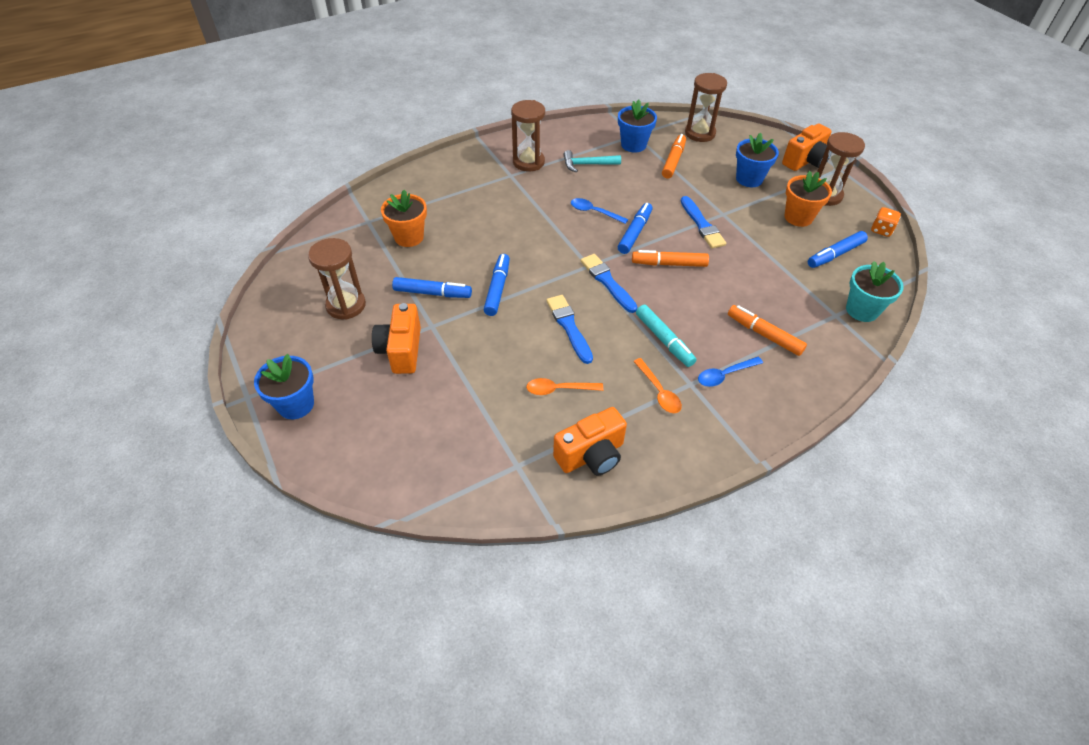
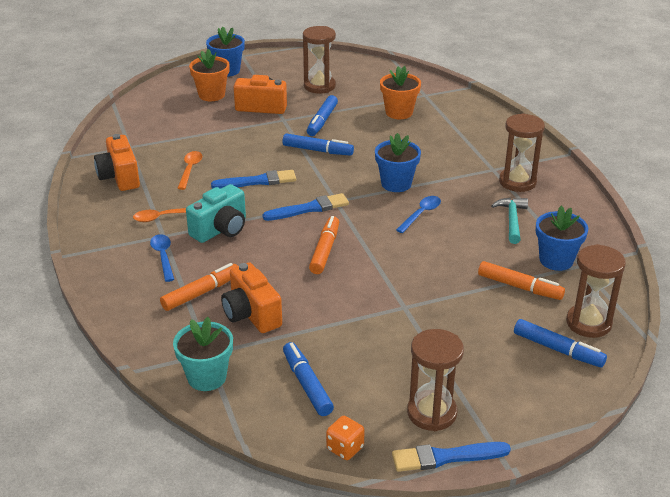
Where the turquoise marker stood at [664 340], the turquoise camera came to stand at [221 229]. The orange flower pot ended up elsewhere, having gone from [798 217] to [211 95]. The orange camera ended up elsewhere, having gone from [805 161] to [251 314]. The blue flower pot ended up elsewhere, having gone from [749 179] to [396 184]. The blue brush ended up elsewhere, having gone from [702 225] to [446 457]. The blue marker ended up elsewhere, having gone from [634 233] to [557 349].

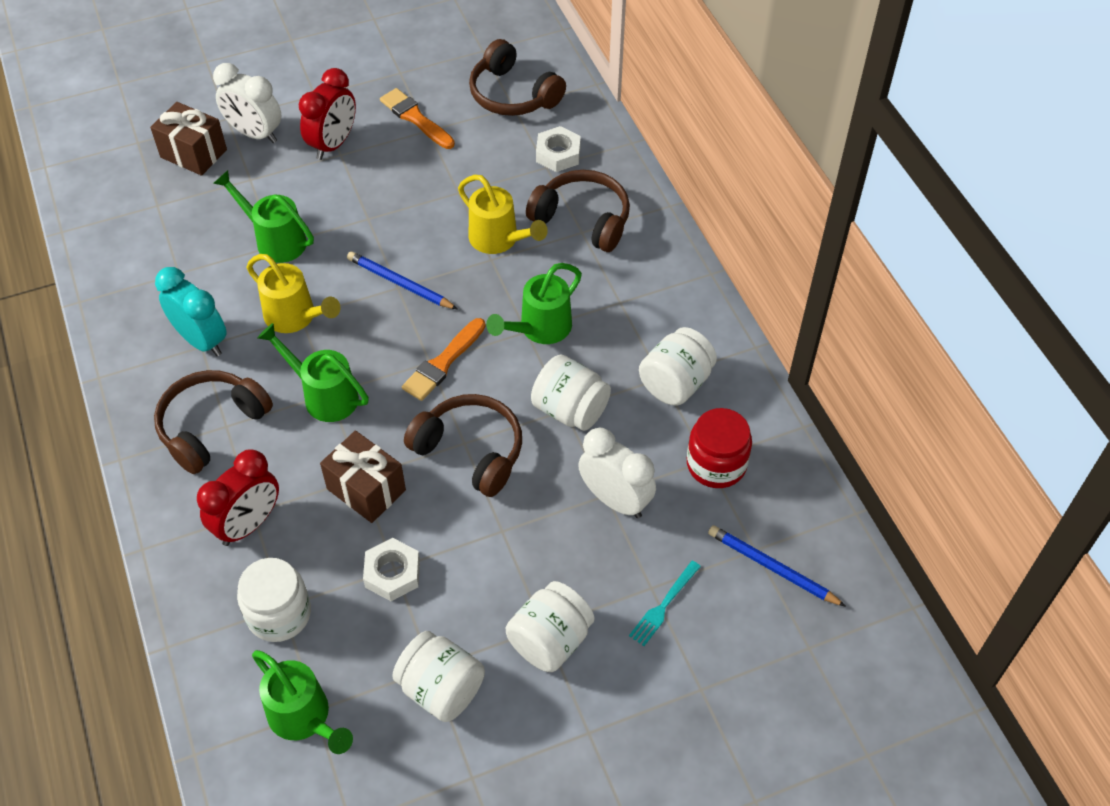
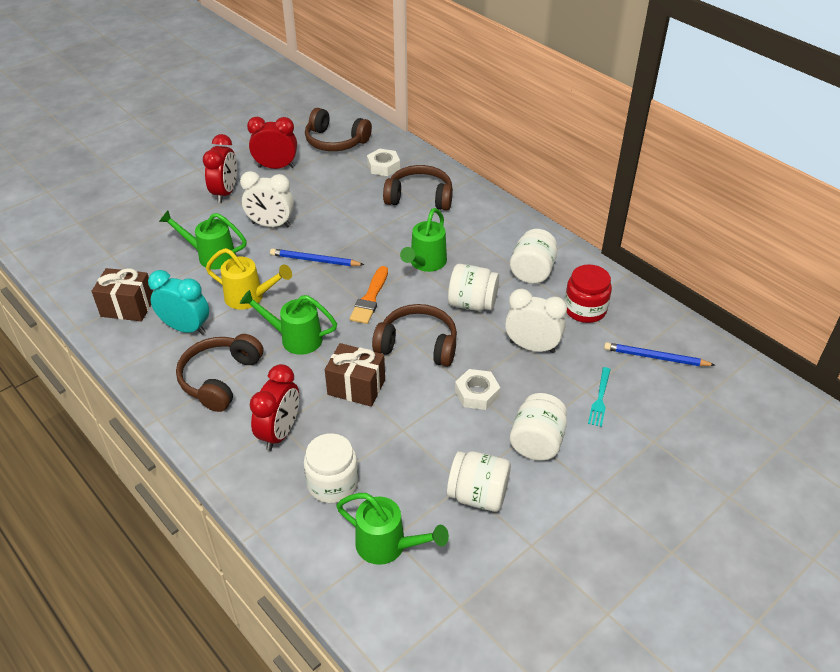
The brown gift ended up elsewhere, having gone from [193 153] to [128 307]. The white clock ended up elsewhere, having gone from [255 134] to [271 225]. Where the orange brush stood at [415 118], the red clock came to stand at [276 167]. The white nut ended up elsewhere, having gone from [392 573] to [477 393]. The second view lost the yellow watering can at [498 240].

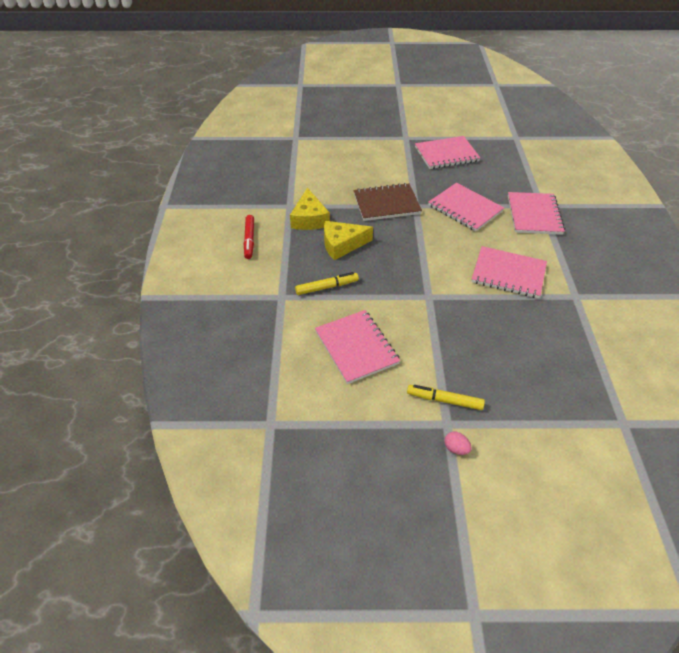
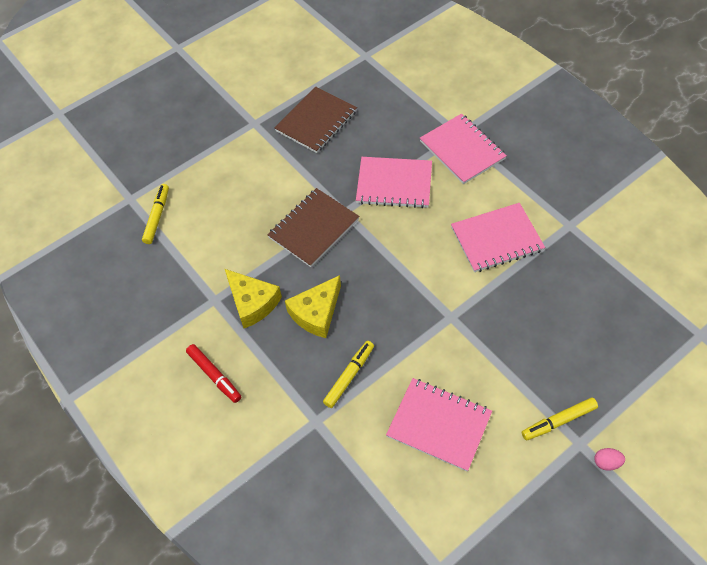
The second view gained the yellow marker at [157 216]. What was the pink notebook at [446 154] turned into the brown notebook at [316 121].

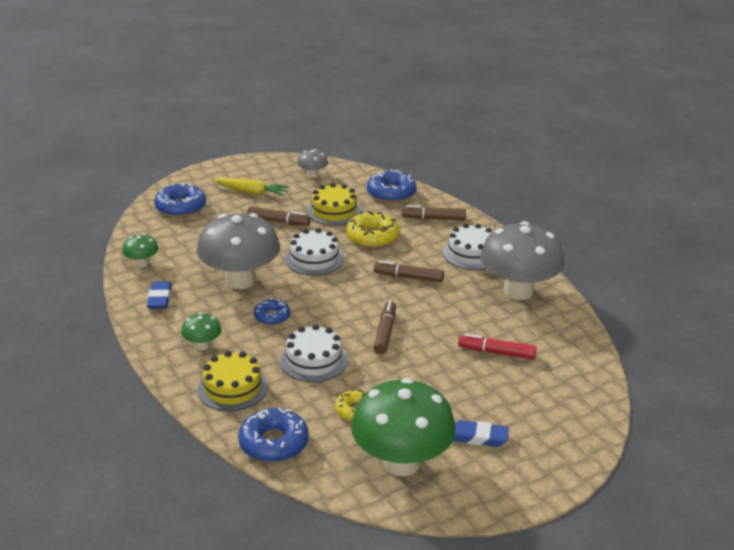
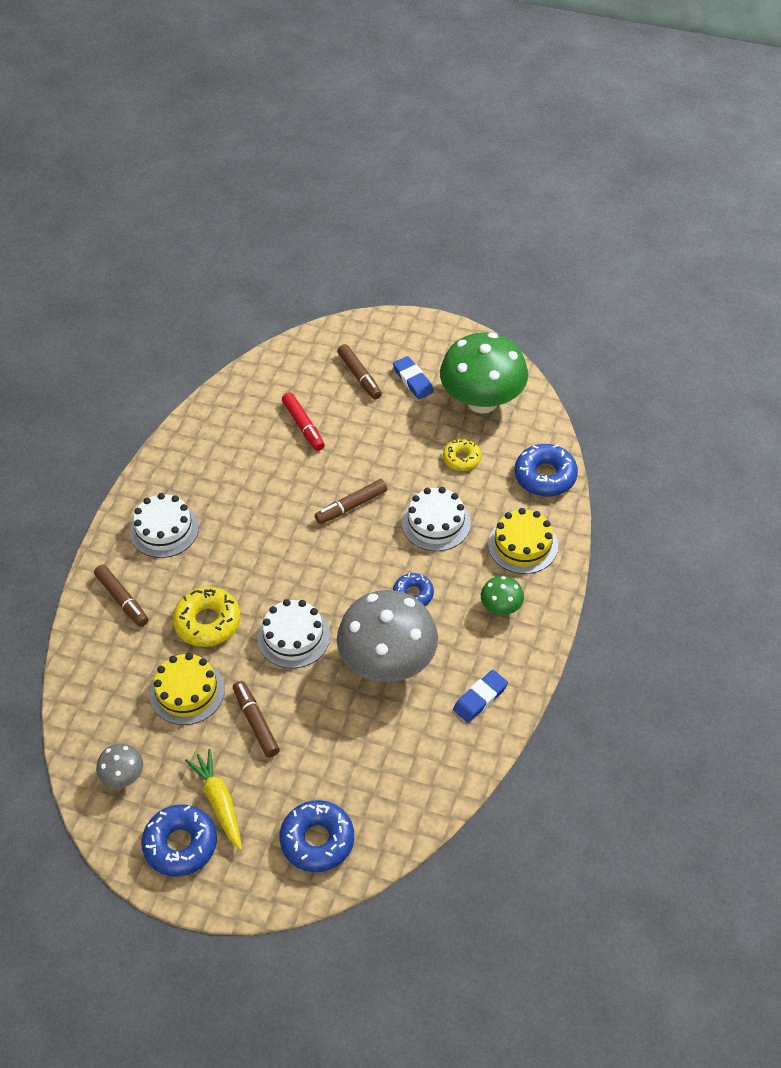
The blue donut ended up elsewhere, having gone from [391 193] to [180 844]. The brown marker ended up elsewhere, having gone from [408 277] to [359 376]. The second view lost the green mushroom at [142 263]. The second view lost the grey mushroom at [518 291].

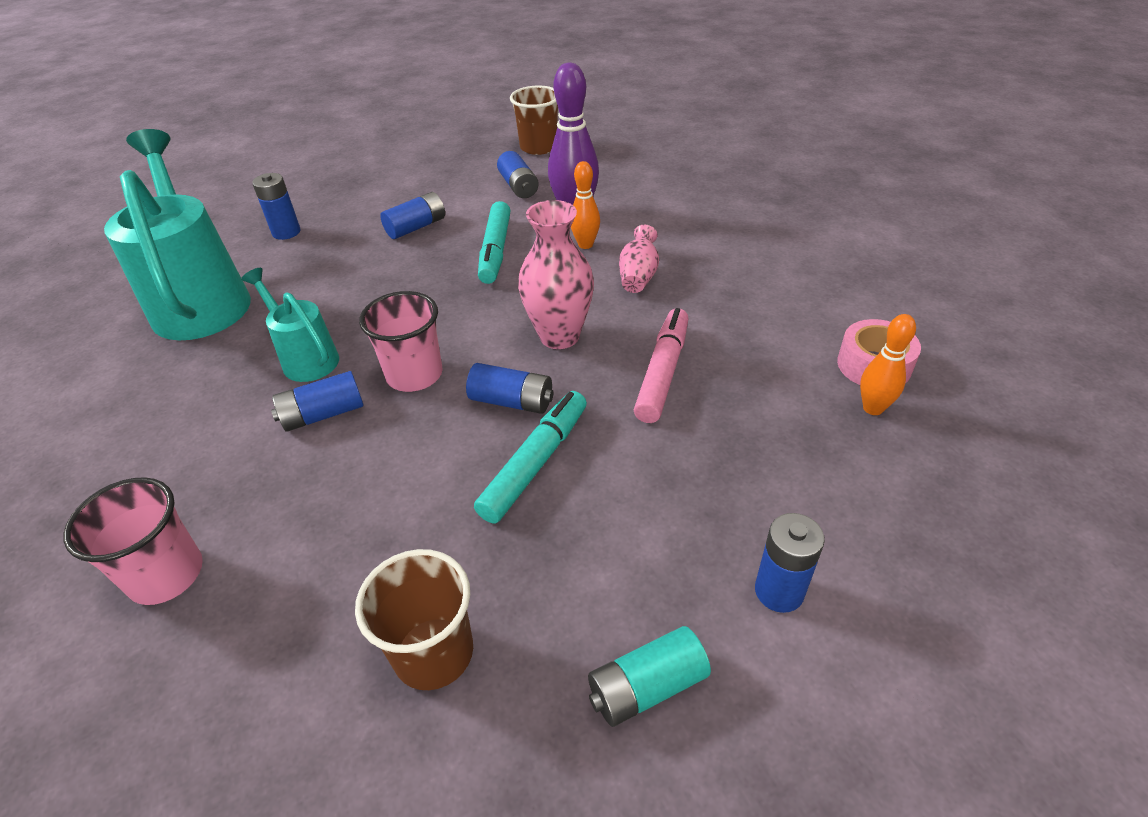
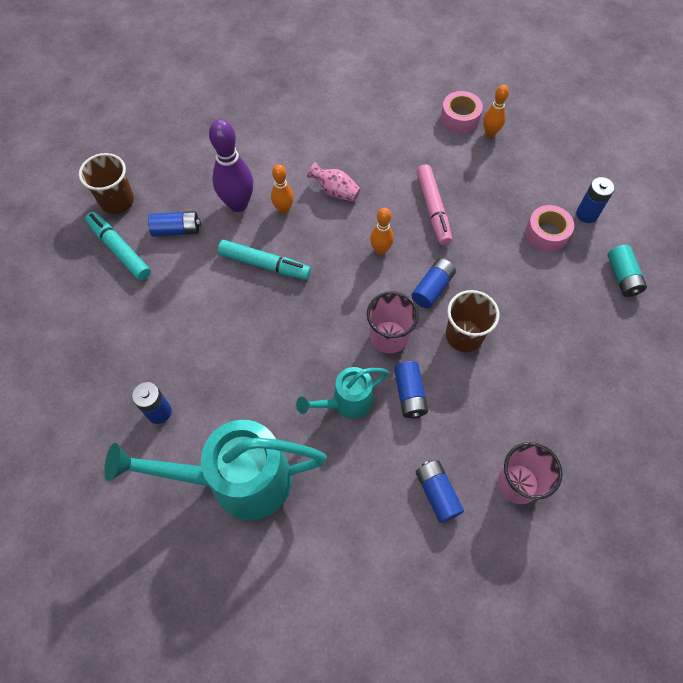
The turquoise marker ended up elsewhere, having gone from [535 463] to [119 250]. Where the pink vase stood at [559 336], the orange bowling pin came to stand at [380 250]. The blue battery ended up elsewhere, having gone from [416 227] to [437 493]. The pink marker at [662 372] ended up facing another way, 135 degrees counterclockwise from before. The brown cup ended up elsewhere, having gone from [433 653] to [464 336]. The second view gained the pink tape at [546 233].

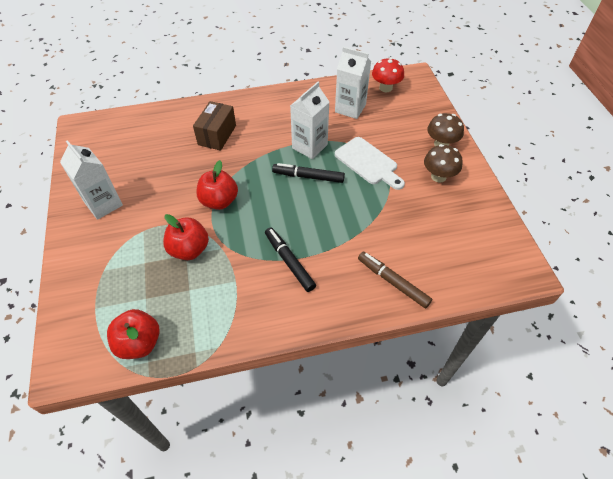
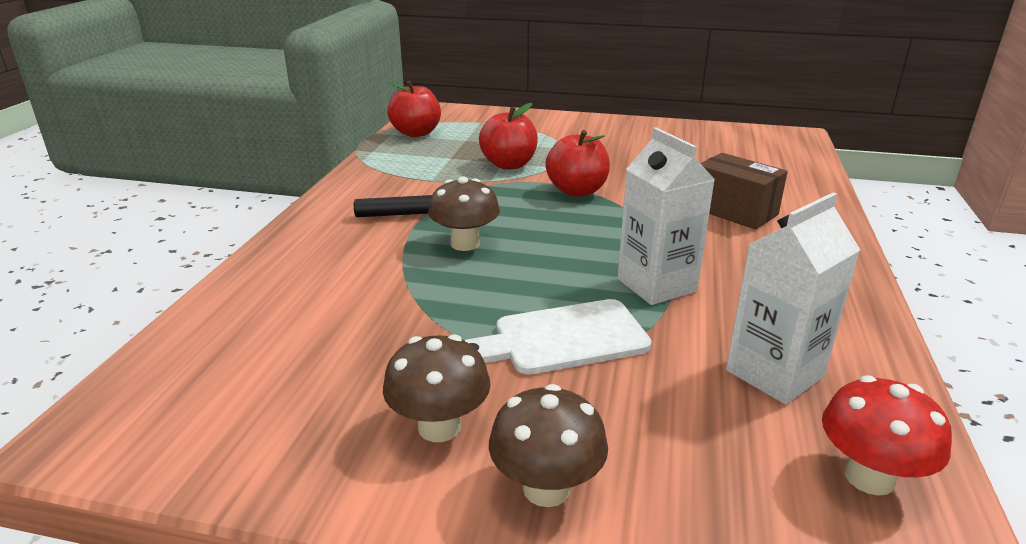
The second view gained the brown mushroom at [465 244]. The second view lost the white carton at [103 204]. The second view lost the black marker at [308 176]. The second view lost the brown marker at [393 282].

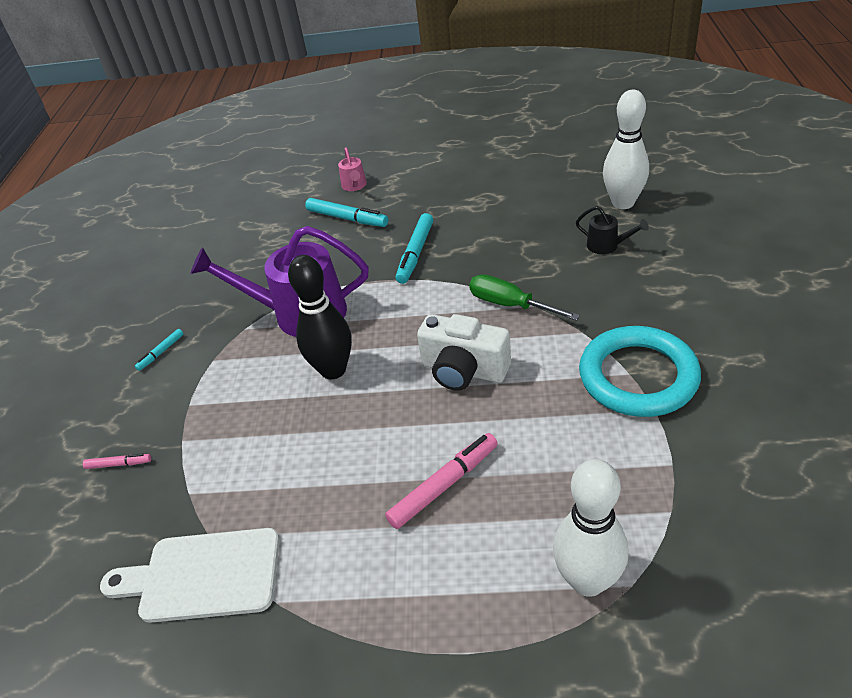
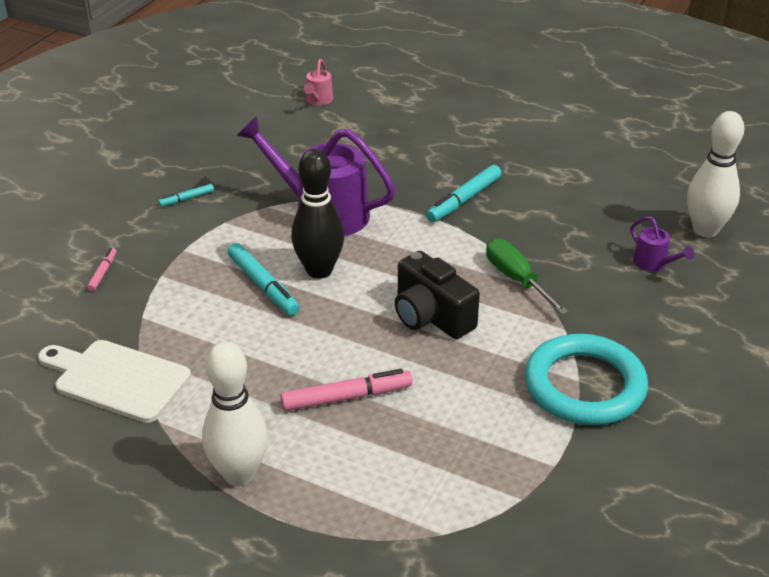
The pink marker at [119 464] ended up facing another way, 105 degrees counterclockwise from before. The white bowling pin ended up elsewhere, having gone from [587 580] to [239 474]. The turquoise marker ended up elsewhere, having gone from [347 218] to [263 285]. The pink watering can ended up elsewhere, having gone from [354 186] to [318 100]. What was the white camera at [463 370] turned into the black camera at [431 317]. What was the black watering can at [607 246] turned into the purple watering can at [654 264].

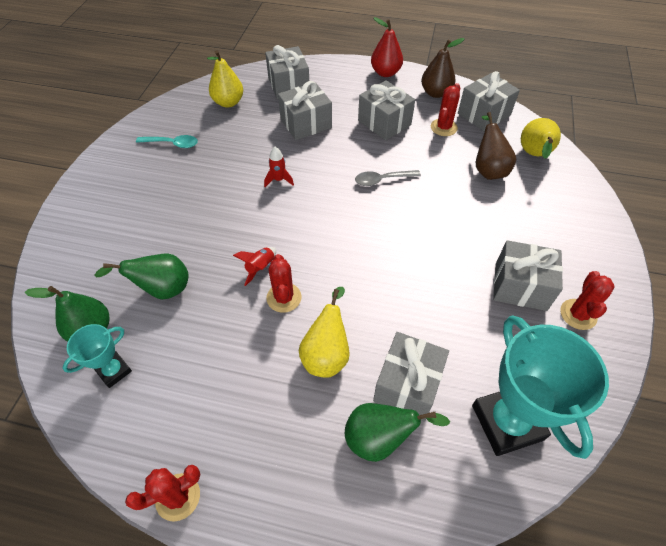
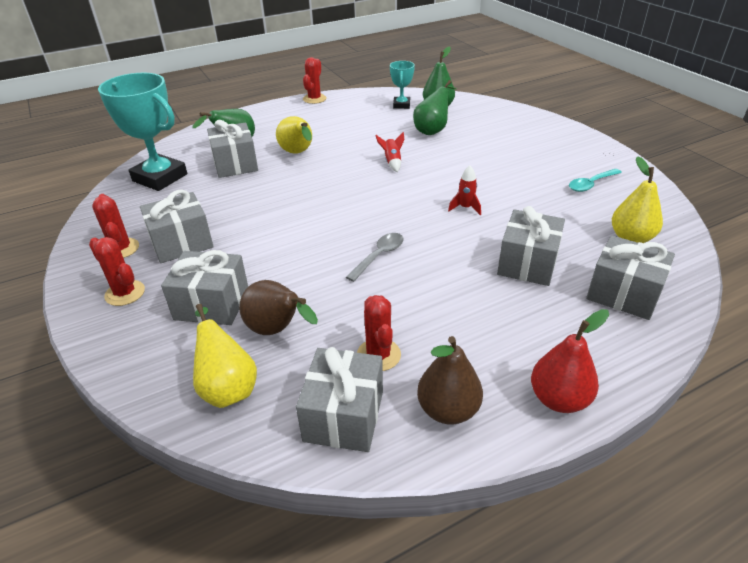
The red cactus ended up elsewhere, having gone from [284 298] to [125 293]. The grey gift ended up elsewhere, having gone from [384 123] to [212 304].

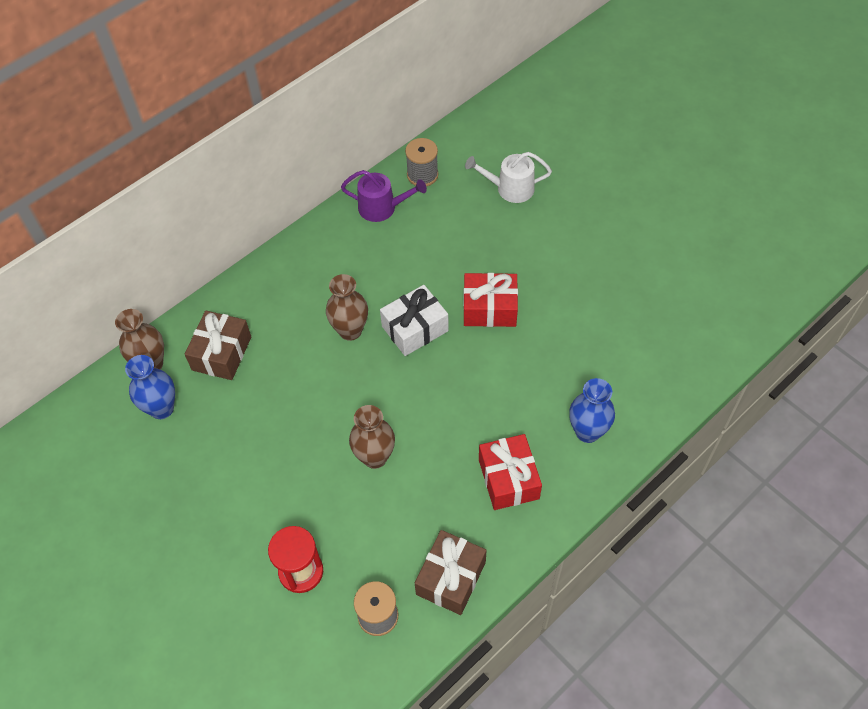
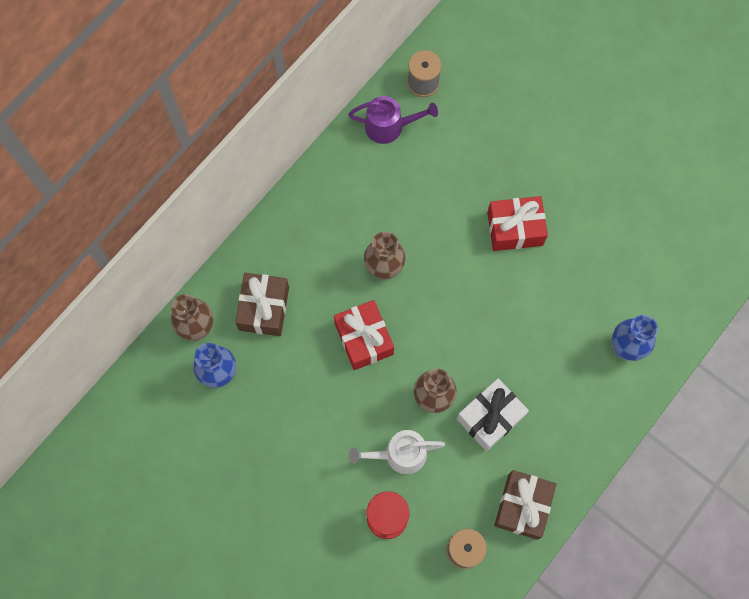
The red gift ended up elsewhere, having gone from [508 479] to [364 339]. The white watering can ended up elsewhere, having gone from [510 188] to [400 454]. The white gift ended up elsewhere, having gone from [415 328] to [490 417].

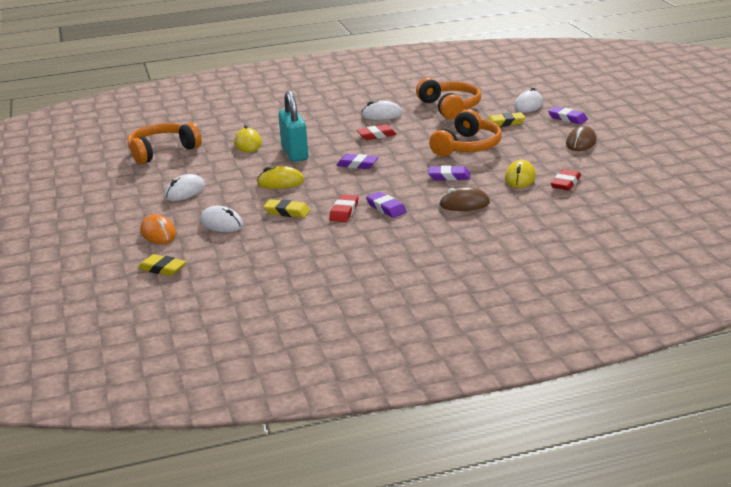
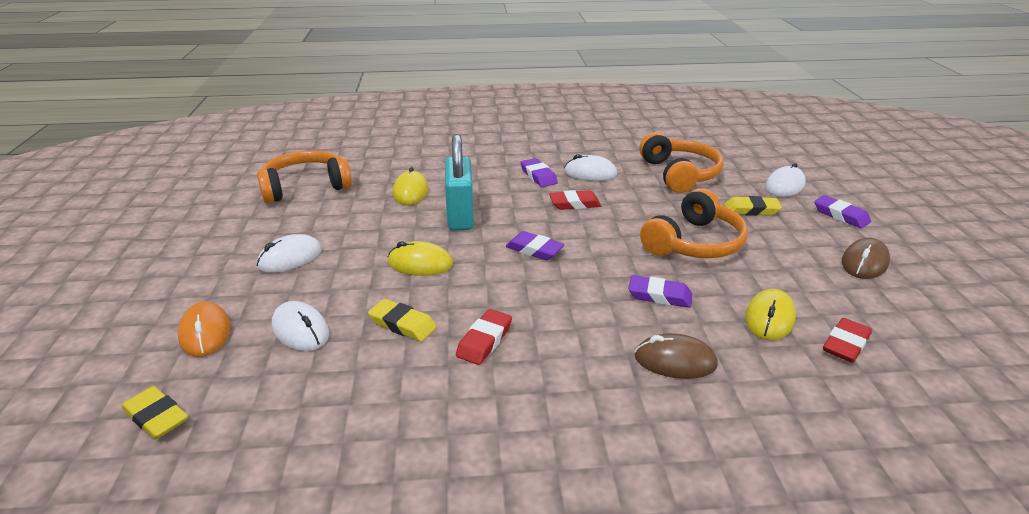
The purple eraser ended up elsewhere, having gone from [386 208] to [538 176].

